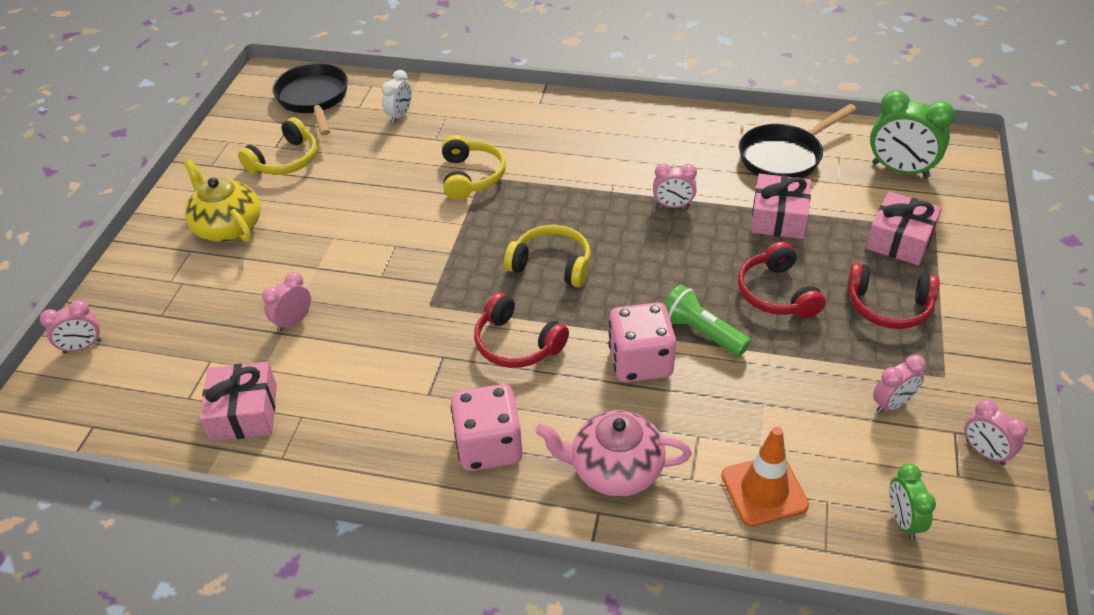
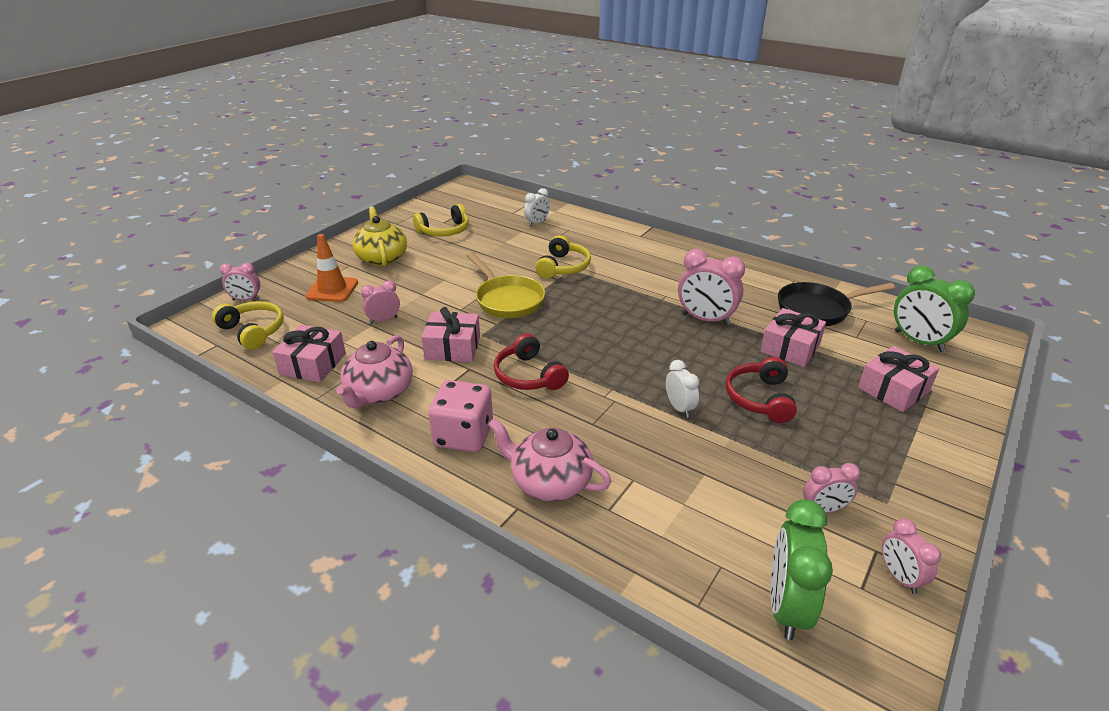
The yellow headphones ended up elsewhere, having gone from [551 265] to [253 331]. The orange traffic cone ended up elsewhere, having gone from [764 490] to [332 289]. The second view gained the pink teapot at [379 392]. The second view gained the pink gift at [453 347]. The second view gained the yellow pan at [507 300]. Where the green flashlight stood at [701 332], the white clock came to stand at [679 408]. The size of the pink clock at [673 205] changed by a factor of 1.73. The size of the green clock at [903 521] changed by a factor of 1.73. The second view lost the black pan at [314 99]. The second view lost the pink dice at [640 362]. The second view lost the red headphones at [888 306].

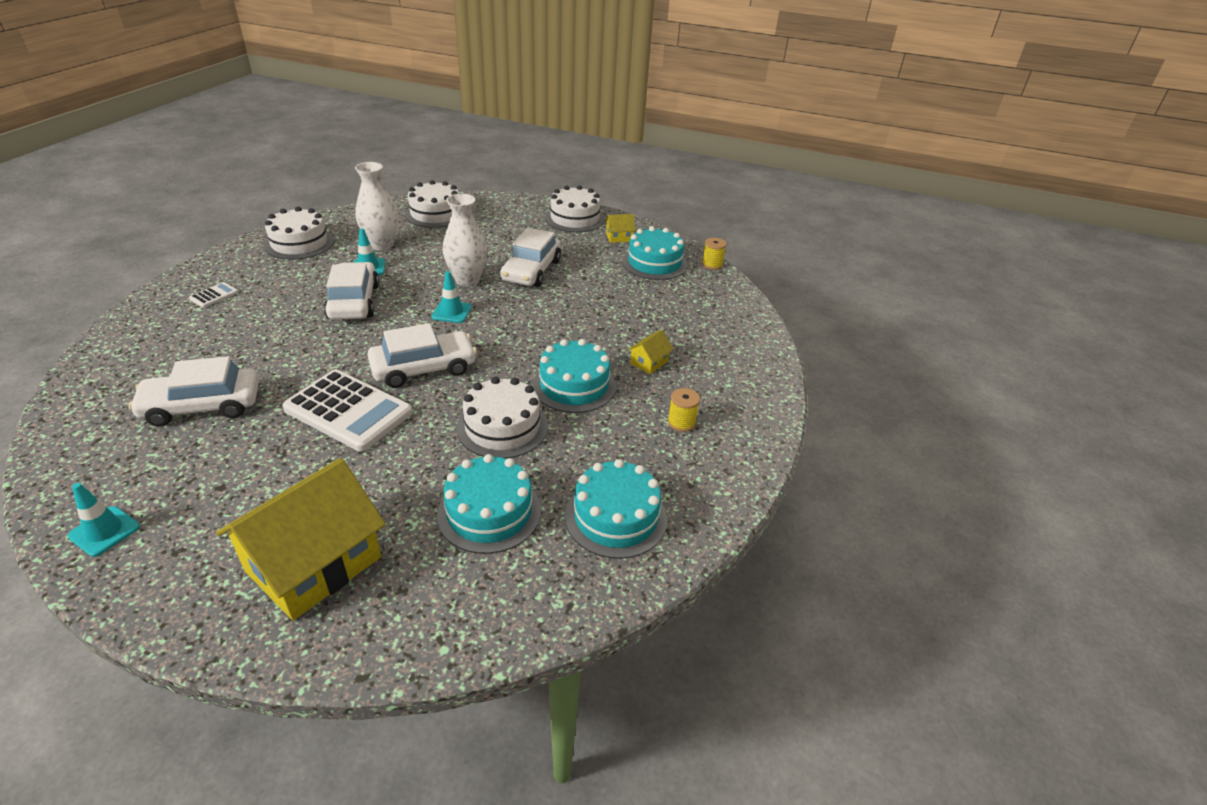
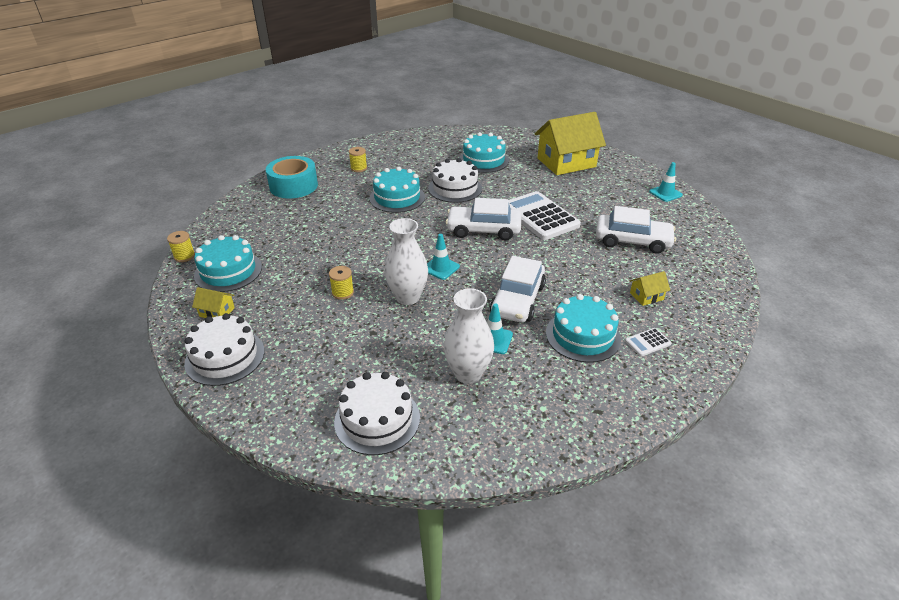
The second view gained the turquoise tape at [293 186]. Where the white car stood at [531 270], the yellow spool came to stand at [343 292]. The turquoise cake ended up elsewhere, having gone from [616 517] to [583 336]. The yellow house ended up elsewhere, having gone from [649 362] to [646 296]. The second view lost the white cake at [299 243].

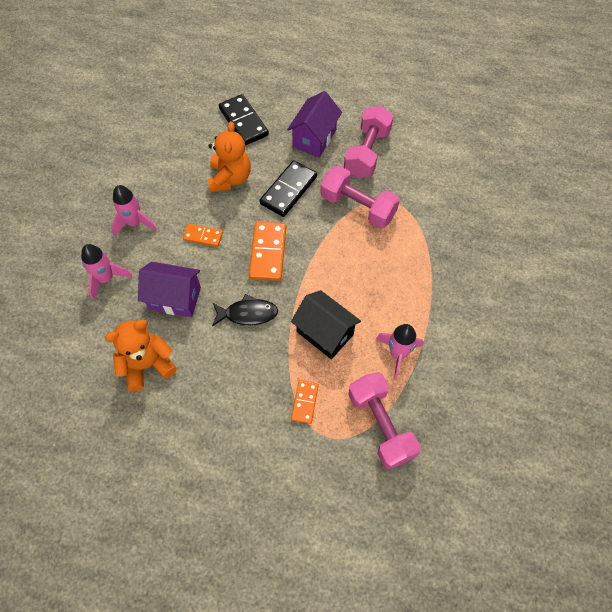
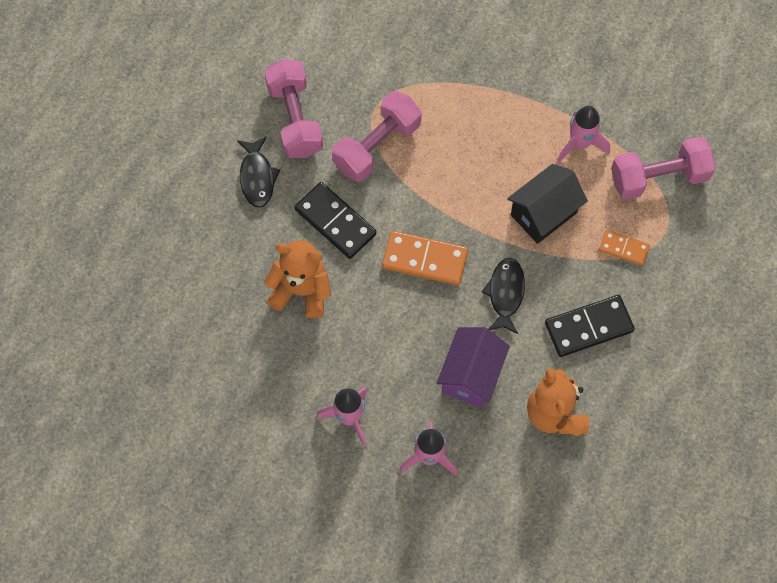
Where the purple house stood at [314 138], the black fish came to stand at [257 177]. The pink dumbbell at [367 152] ended up facing another way, 45 degrees clockwise from before. The black domino ended up elsewhere, having gone from [243 122] to [589 327]. The second view lost the orange domino at [203 236].

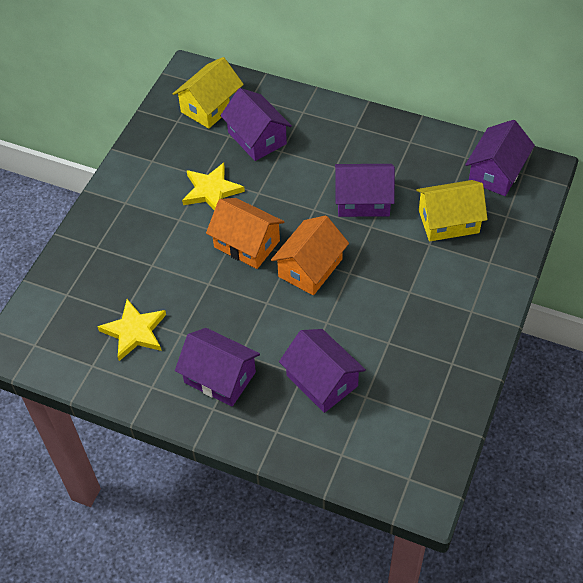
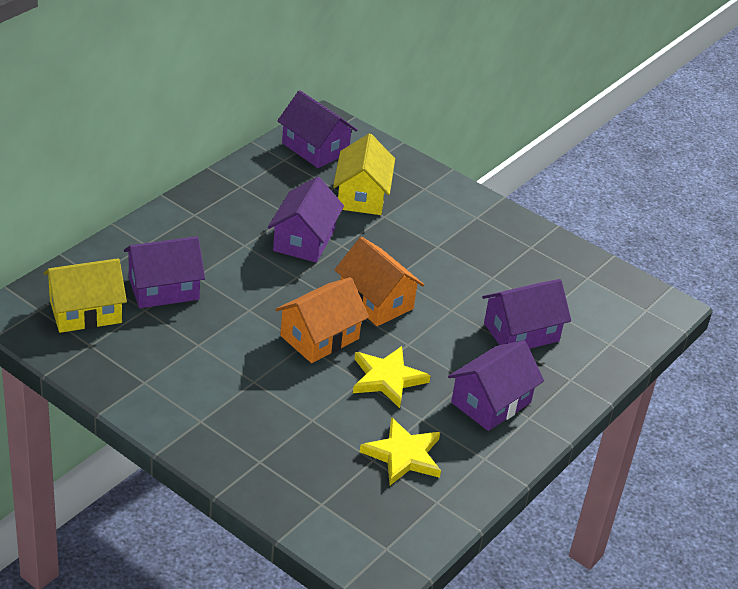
The yellow house at [210 107] ended up facing another way, 75 degrees counterclockwise from before. The yellow star ended up elsewhere, having gone from [211 190] to [387 379].

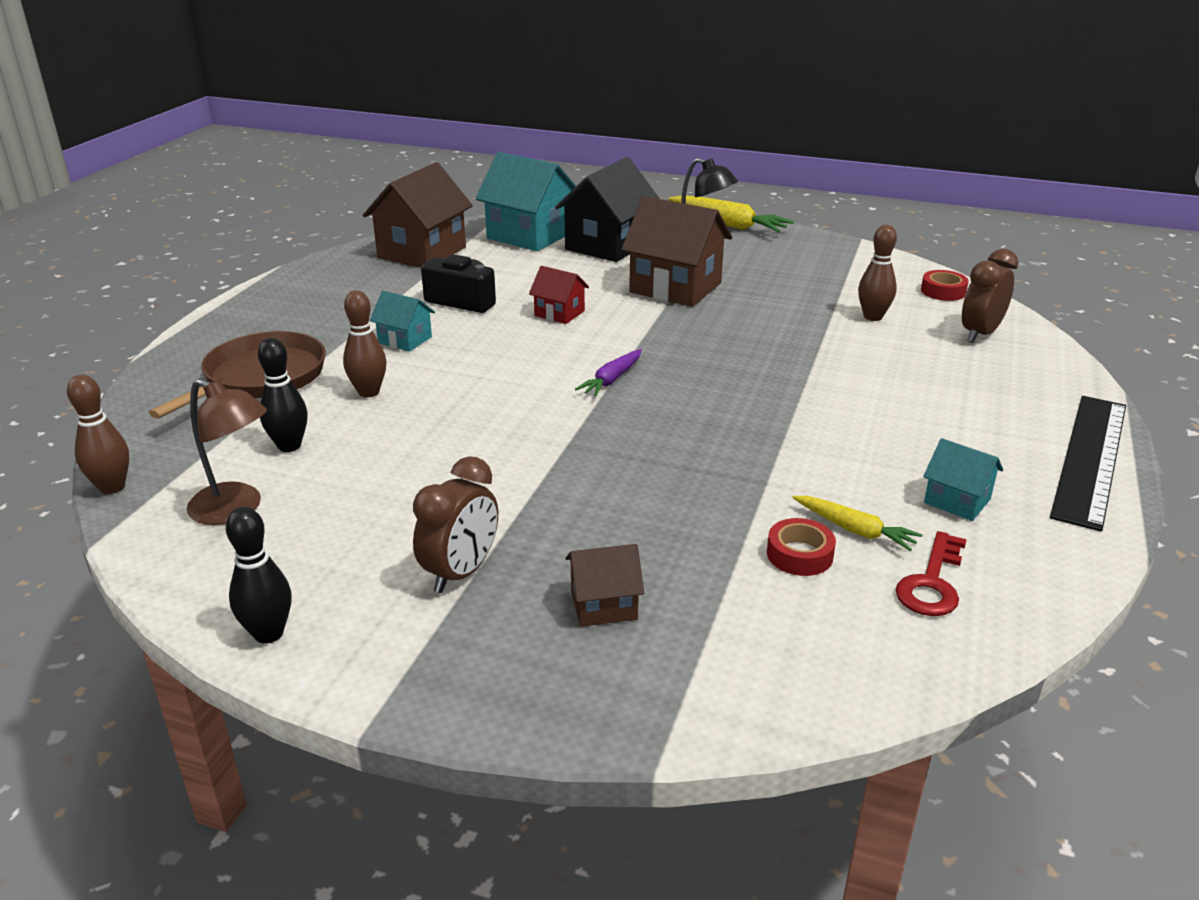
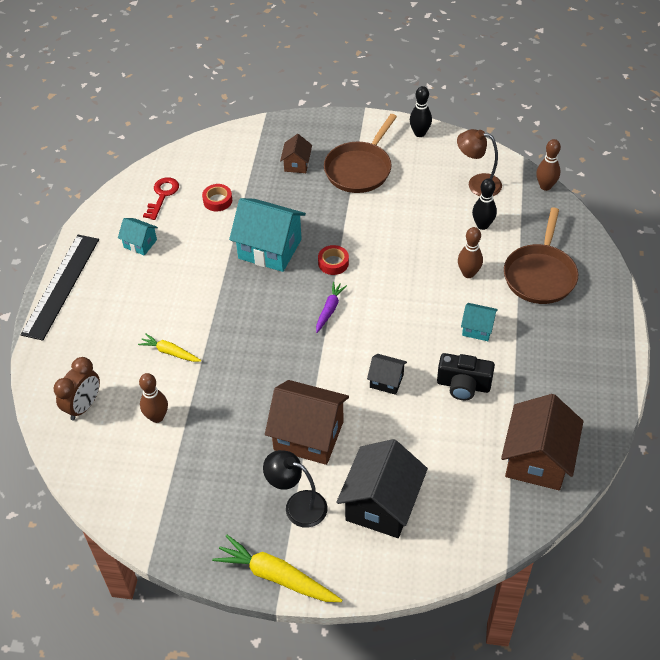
The yellow carrot ended up elsewhere, having gone from [855 530] to [170 352]. The turquoise house ended up elsewhere, having gone from [529 236] to [270 249]. The brown house at [603 605] ended up facing another way, 60 degrees counterclockwise from before. The red tape ended up elsewhere, having gone from [943 291] to [333 263]. Where the brown clock stood at [461 573], the brown pan came to stand at [360 169]. What was the red house at [559 313] turned into the black house at [386 381].

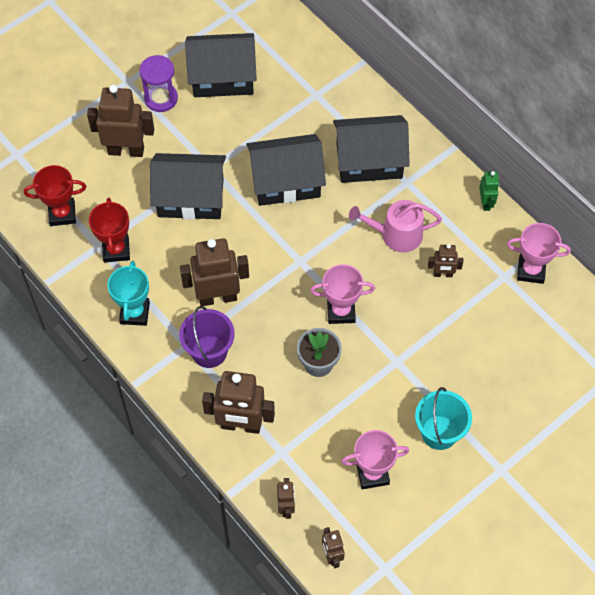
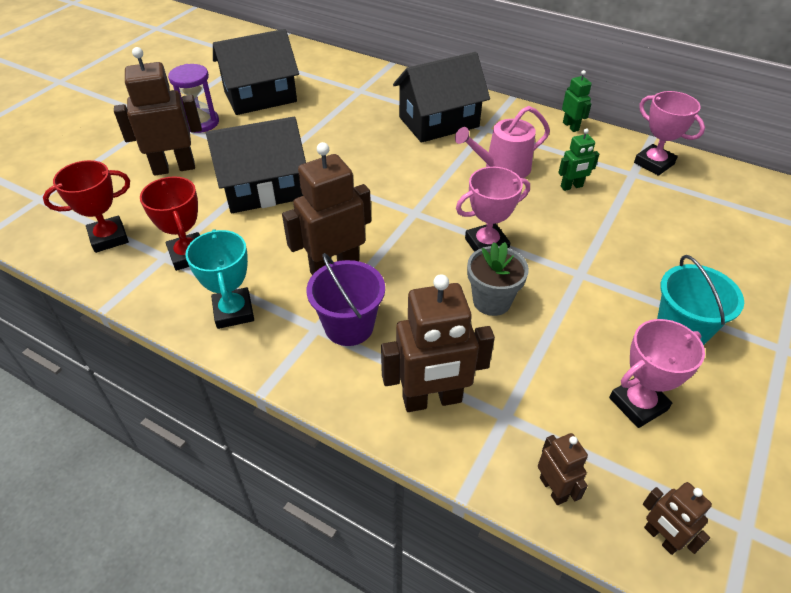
What was the brown robot at [443 274] turned into the green robot at [571 186]. The pink trophy at [531 270] ended up facing another way, 60 degrees clockwise from before. The second view lost the black house at [286 181].

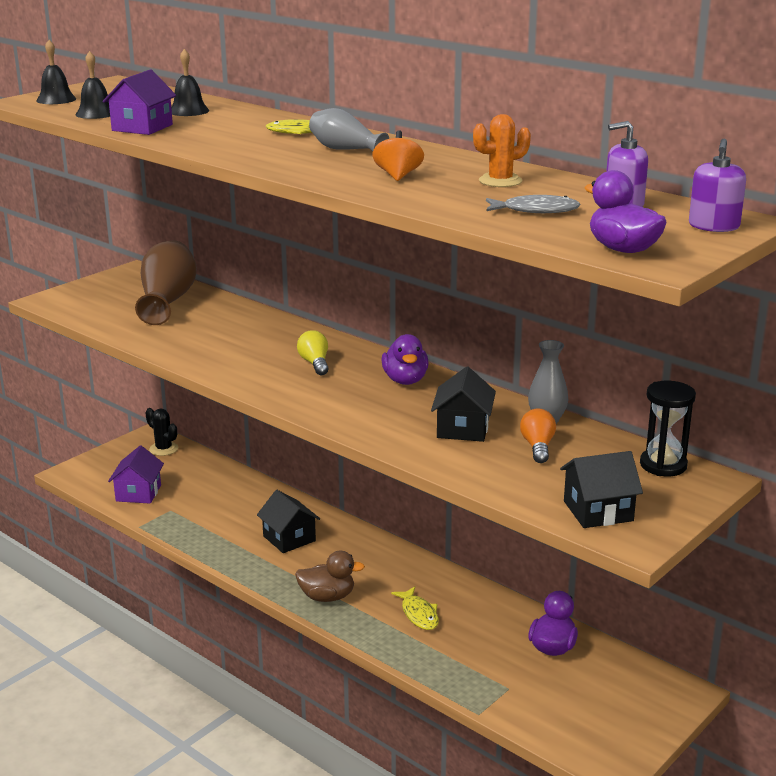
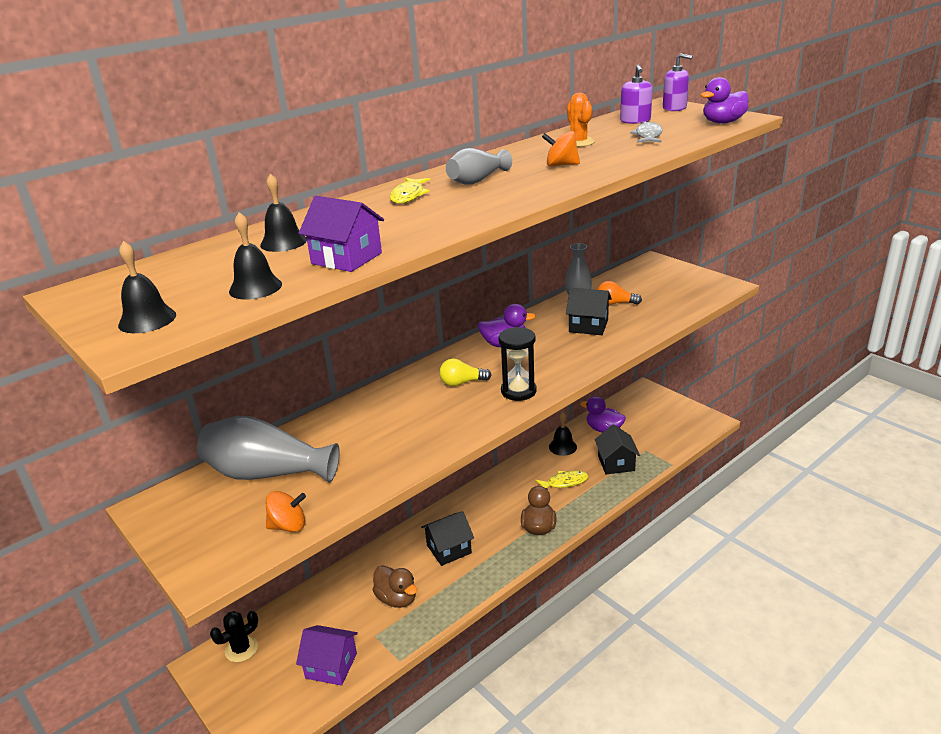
What was the brown vase at [167 301] turned into the grey vase at [267 473]. The second view gained the orange spinning top at [288 526]. The second view gained the brown duck at [397 599]. The black hourglass ended up elsewhere, having gone from [663 465] to [518 391]. The second view gained the black bell at [562 447]. The black house ended up elsewhere, having gone from [598 511] to [616 463].

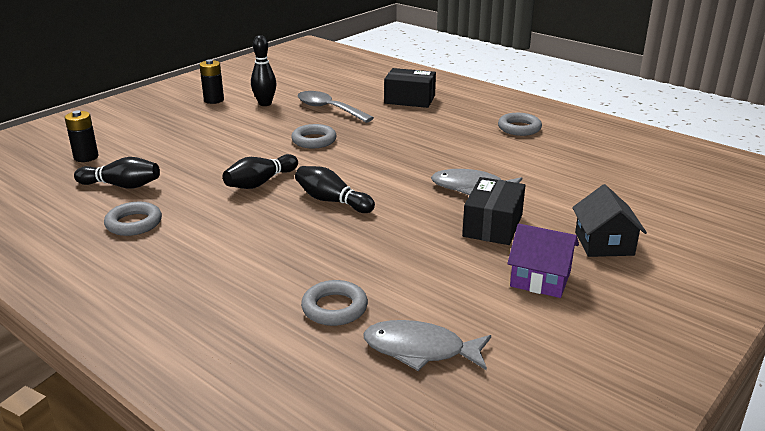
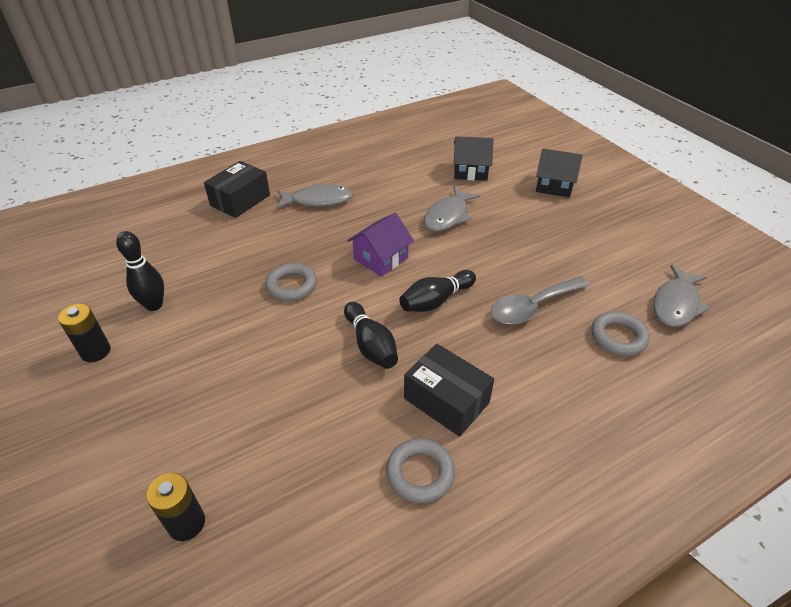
The second view gained the grey fish at [318 200]. The purple house ended up elsewhere, having gone from [540 279] to [381 258]. The black box ended up elsewhere, having gone from [492 225] to [446 400]. The second view gained the black house at [470 171]. The grey spoon ended up elsewhere, having gone from [328 109] to [532 307]. The second view lost the black bowling pin at [122 186]. The second view lost the grey ring at [519 128].

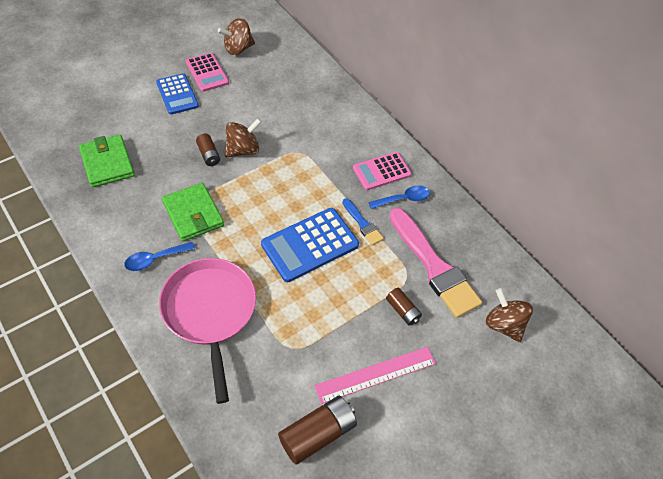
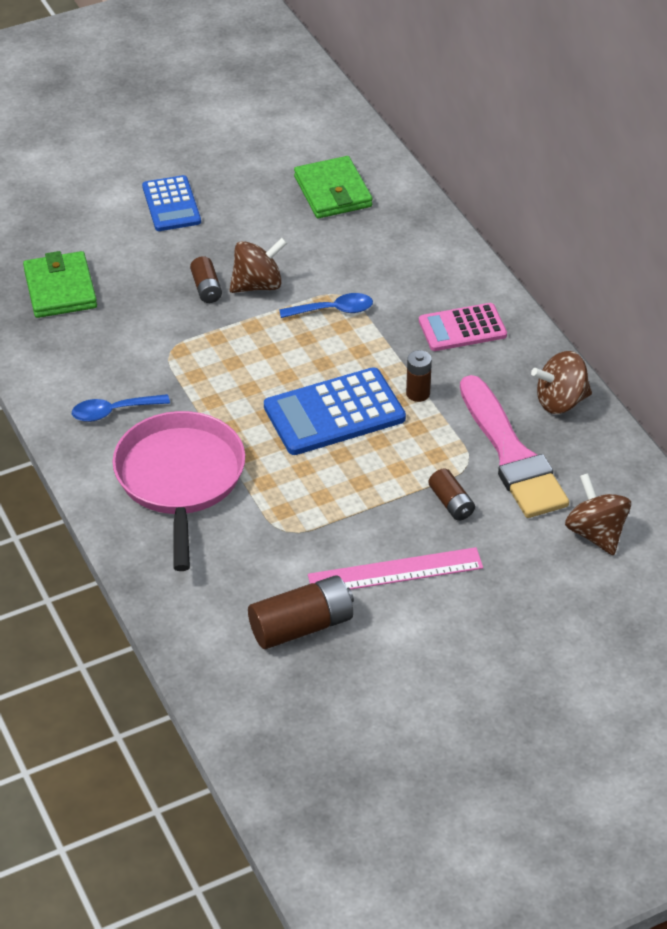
The blue spoon ended up elsewhere, having gone from [403 199] to [333 310]. The green wallet ended up elsewhere, having gone from [193 214] to [333 192]. Where the blue brush stood at [363 224], the brown battery came to stand at [418 393]. The brown spinning top ended up elsewhere, having gone from [238 48] to [560 401]. The second view lost the pink calculator at [207 72].

